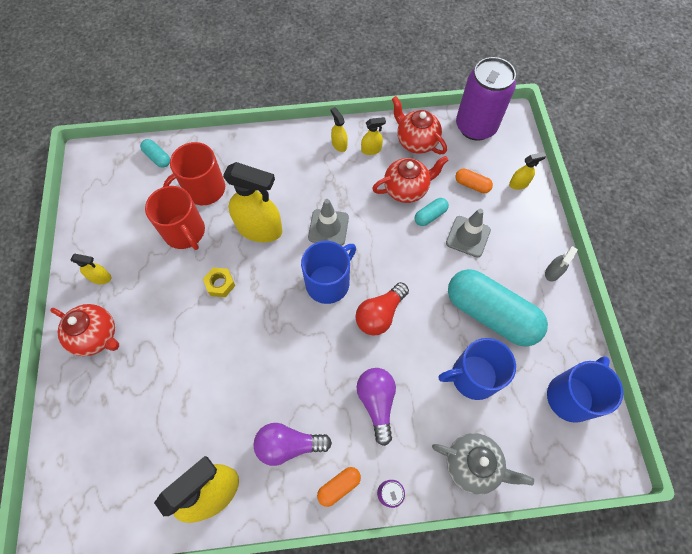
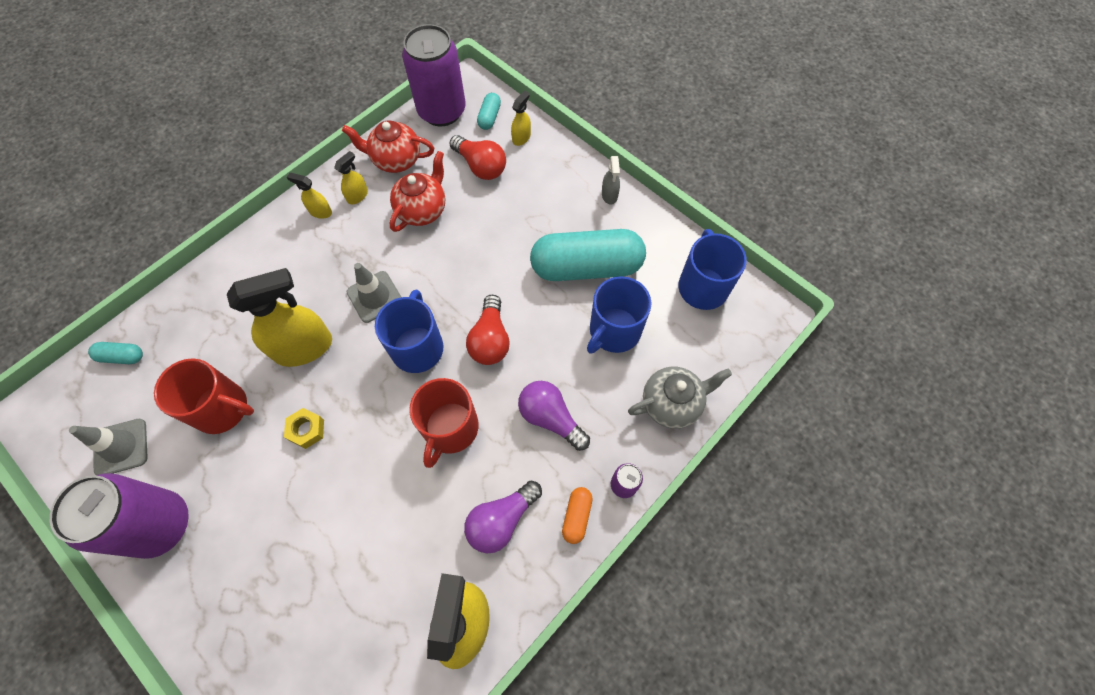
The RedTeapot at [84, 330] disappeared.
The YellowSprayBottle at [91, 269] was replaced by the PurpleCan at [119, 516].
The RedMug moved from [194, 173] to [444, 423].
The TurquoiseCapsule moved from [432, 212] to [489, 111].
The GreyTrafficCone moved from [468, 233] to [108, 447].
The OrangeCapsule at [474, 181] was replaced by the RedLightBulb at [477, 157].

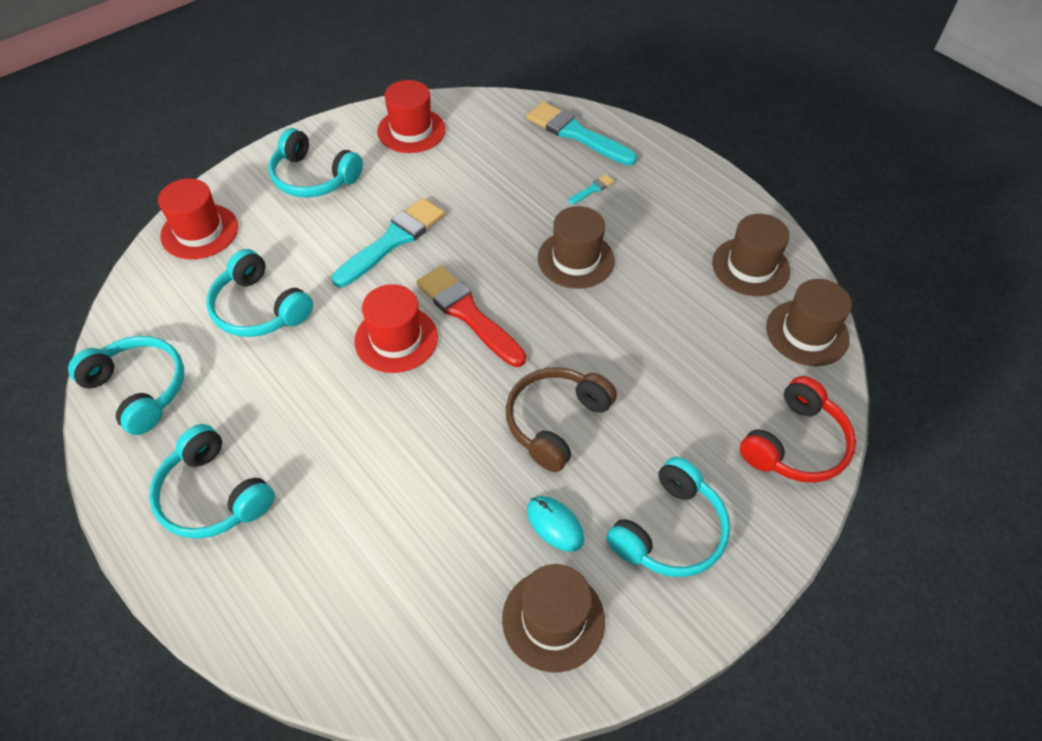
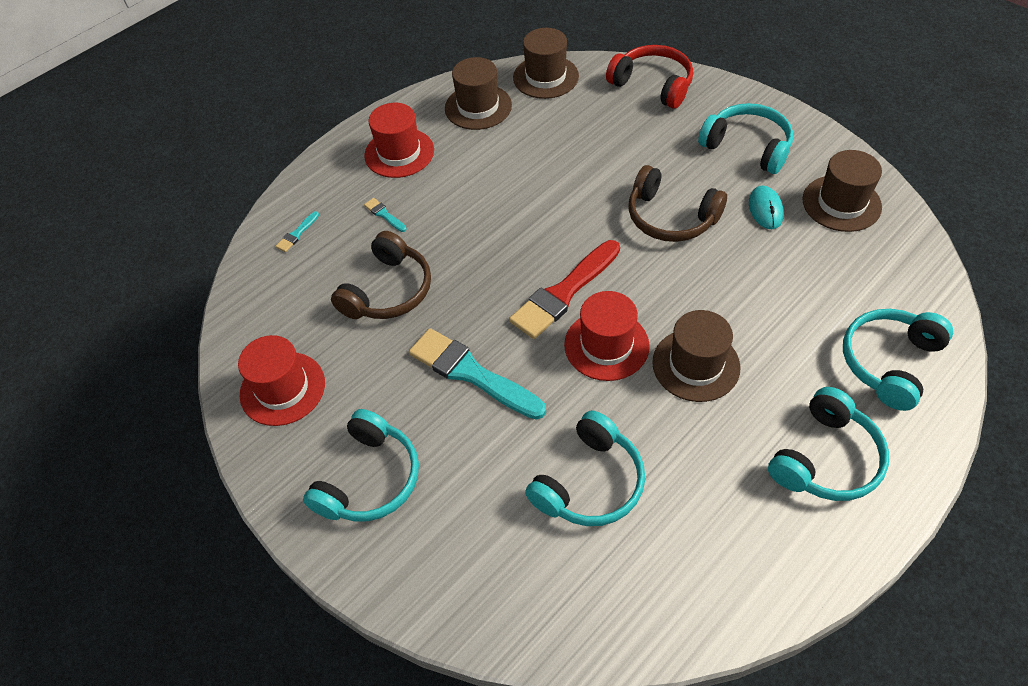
The TurquoiseHeadphones moved from [126, 385] to [898, 360].
The RedHat moved from [198, 218] to [399, 140].
The TurquoiseBrush at [582, 134] changed to 0.42 times the size.
The TurquoiseMouse at [555, 524] turned 45 degrees counterclockwise.
The BrownHat moved from [576, 247] to [696, 356].
The BrownHeadphones at [381, 275] appeared.

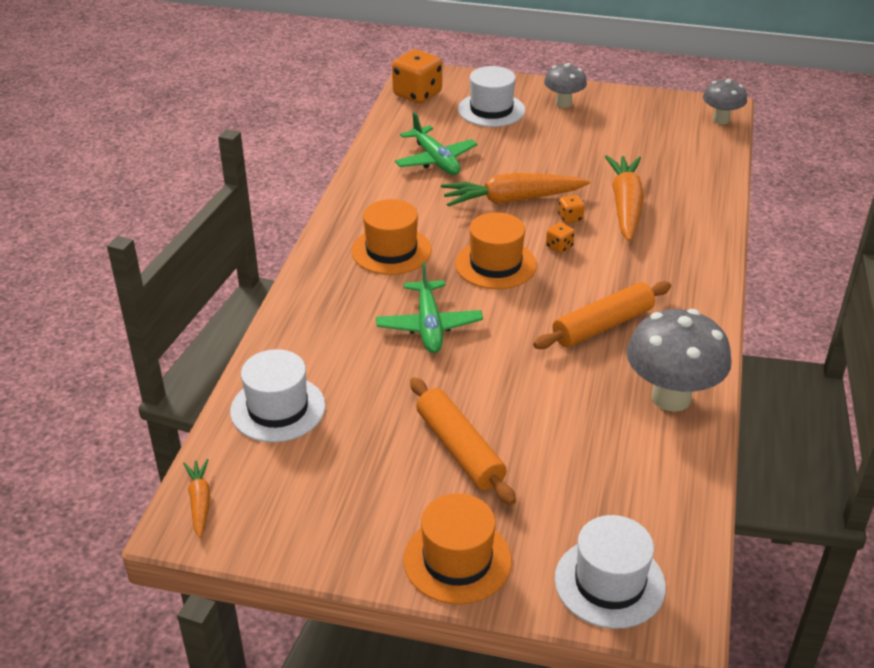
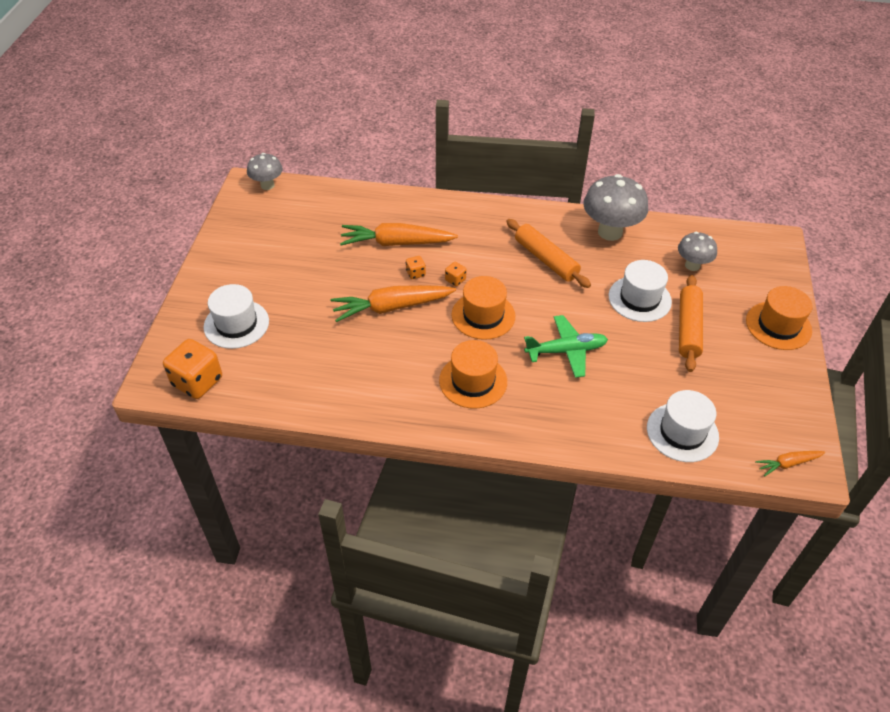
The GreenPlane at [436, 143] disappeared.
The OrangeRollingPin at [463, 441] turned 45 degrees counterclockwise.
The OrangeCarrot at [515, 189] turned 90 degrees clockwise.
The GreyMushroom moved from [565, 85] to [697, 251].
The WhiteHat moved from [610, 572] to [640, 291].

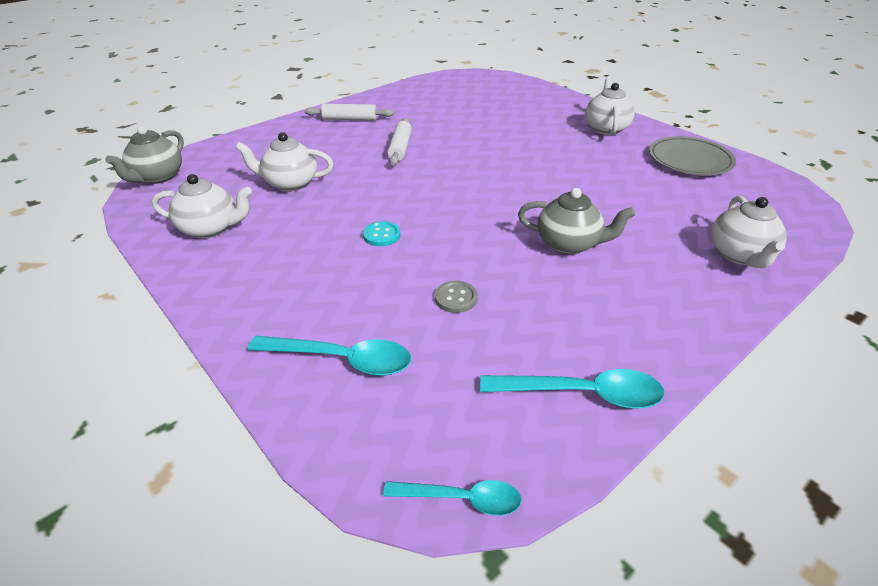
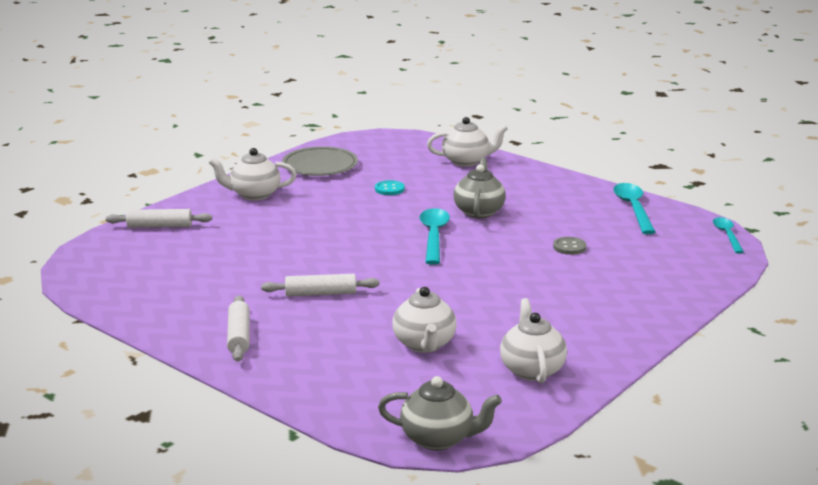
The TurquoiseSpoon moved from [329, 356] to [434, 236].
The TurquoiseButton moved from [381, 233] to [390, 187].
The WhiteRollingPin at [159, 218] appeared.

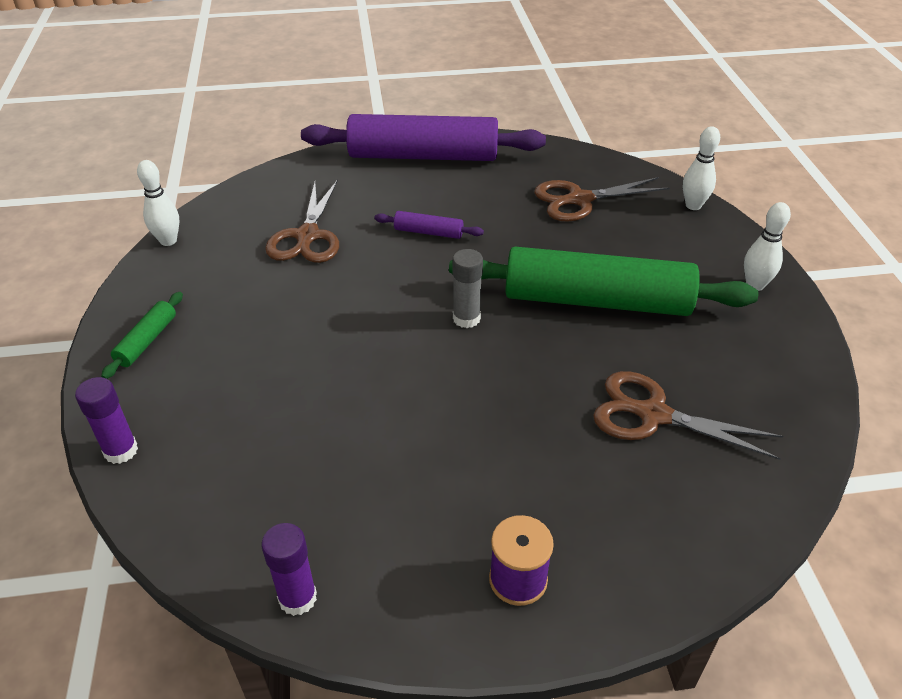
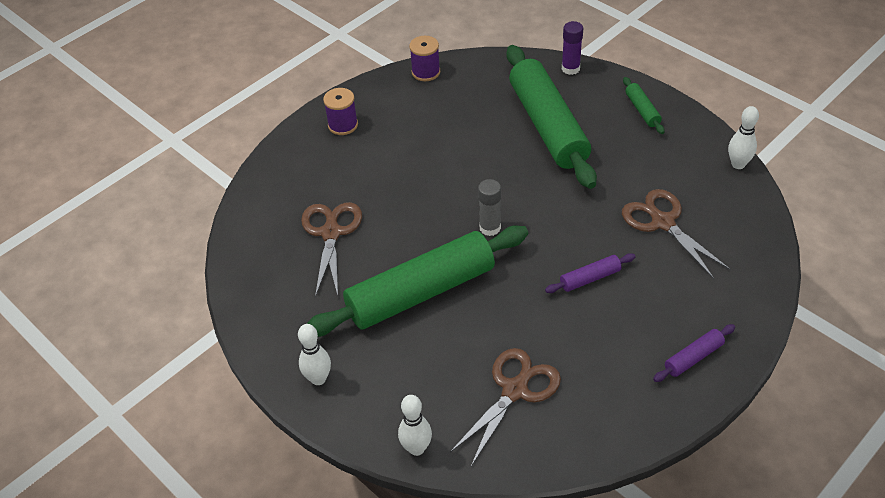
The PurpleGlueStick at [289, 569] was replaced by the PurpleSpool at [424, 58].
The PurpleRollingPin at [423, 137] changed to 0.41 times the size.
The BrownScissors at [688, 415] turned 75 degrees counterclockwise.
The GreenRollingPin at [552, 117] appeared.

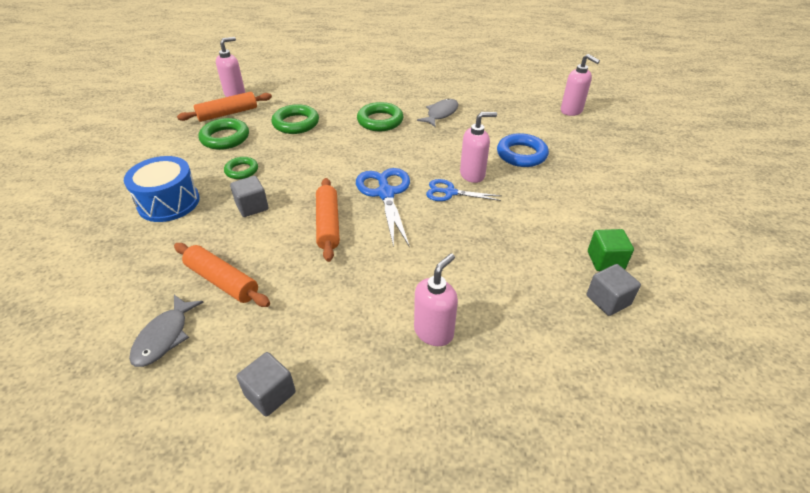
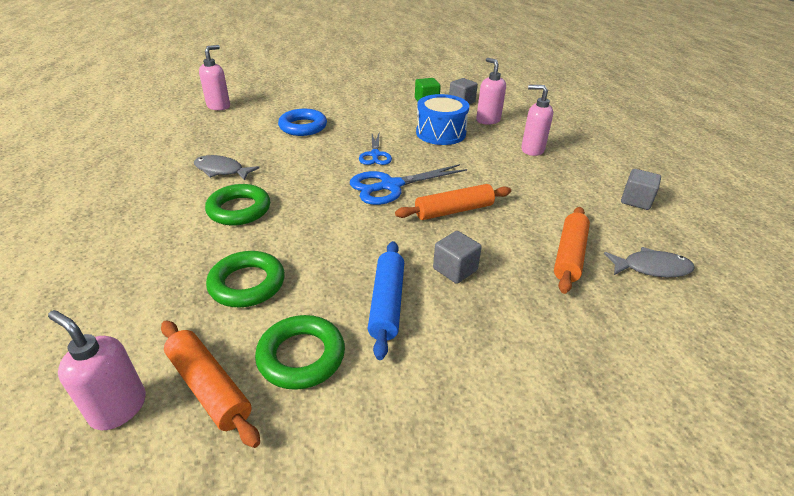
The BlueDrum moved from [162, 189] to [442, 119].
The GreenRing at [241, 168] was replaced by the BlueRollingPin at [386, 300].
The PinkSoapDispenser moved from [478, 147] to [491, 91].

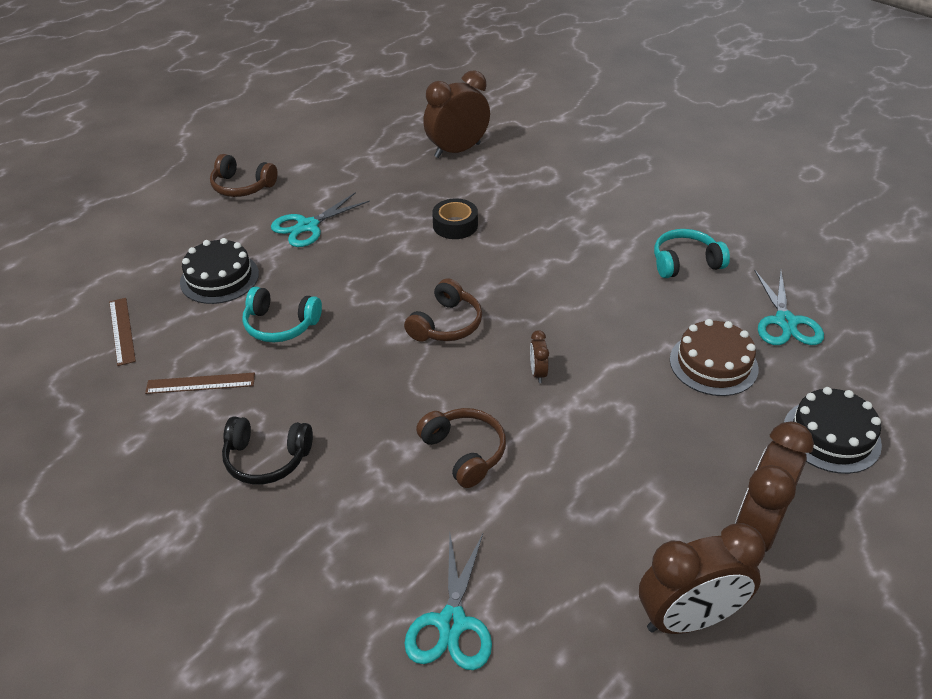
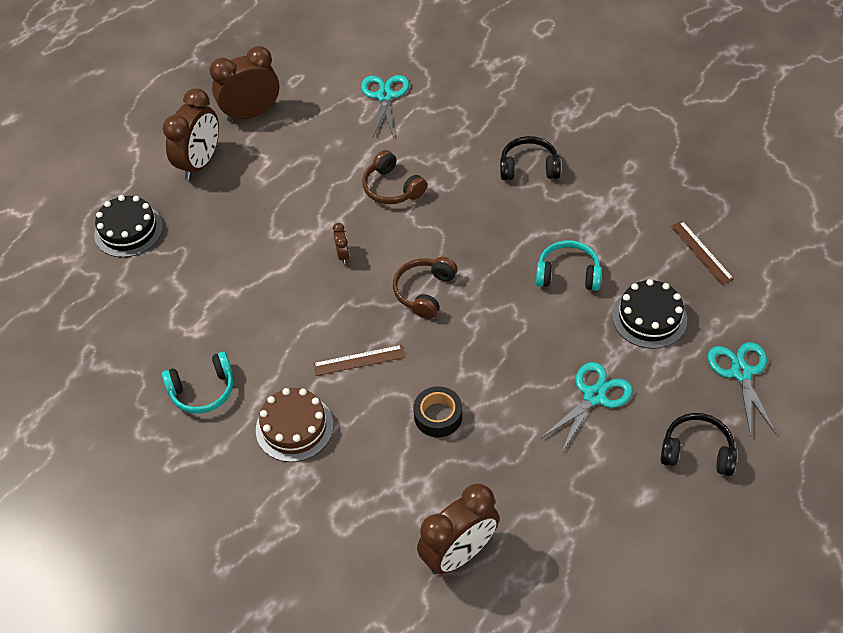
The BrownRuler moved from [200, 383] to [359, 360].
The BrownHeadphones at [244, 175] became the BlackHeadphones at [699, 444].
The BrownCake moved from [714, 357] to [295, 425].
The TurquoiseScissors moved from [789, 308] to [742, 389].

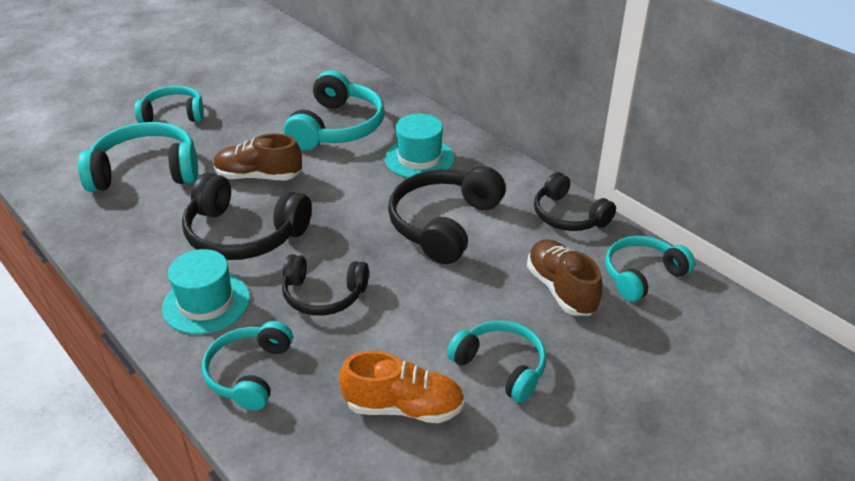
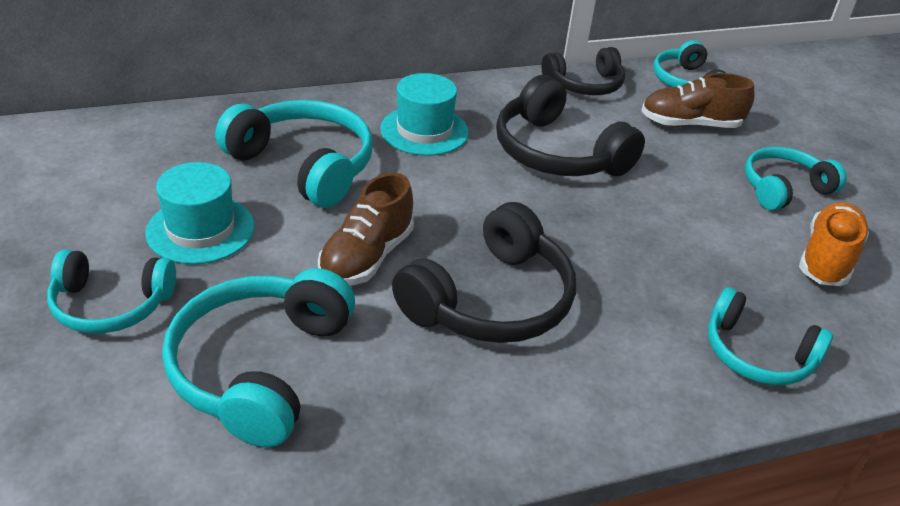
The TurquoiseHeadphones at [169, 104] turned 105 degrees counterclockwise.
The TurquoiseHat moved from [206, 291] to [200, 213].
The BlackHeadphones at [325, 285] disappeared.

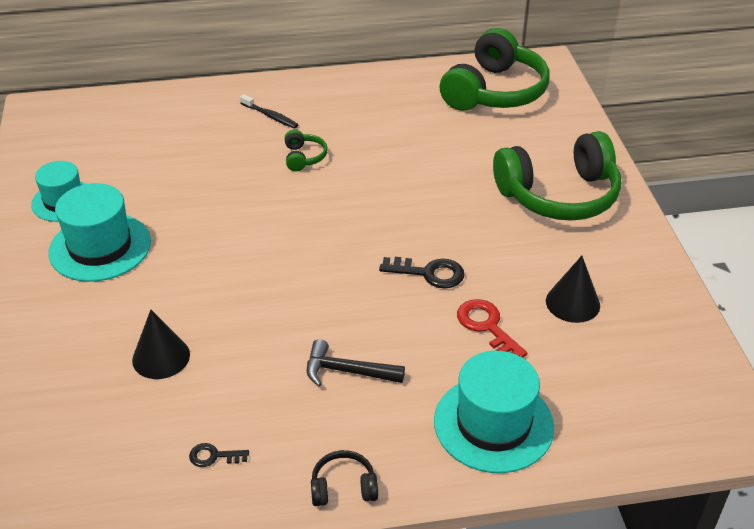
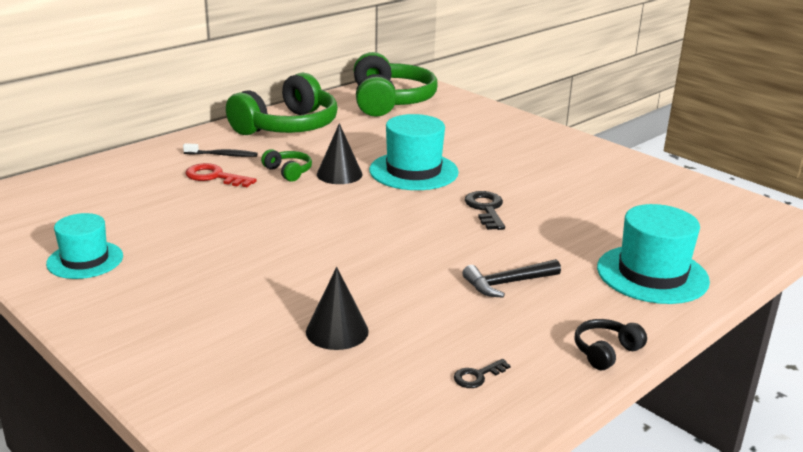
The TurquoiseHat moved from [99, 232] to [414, 152].
The BlackKey at [422, 273] turned 75 degrees counterclockwise.
The RedKey moved from [492, 328] to [221, 175].
The GreenHeadphones moved from [557, 176] to [282, 103].
The BlackCone moved from [573, 289] to [340, 153].

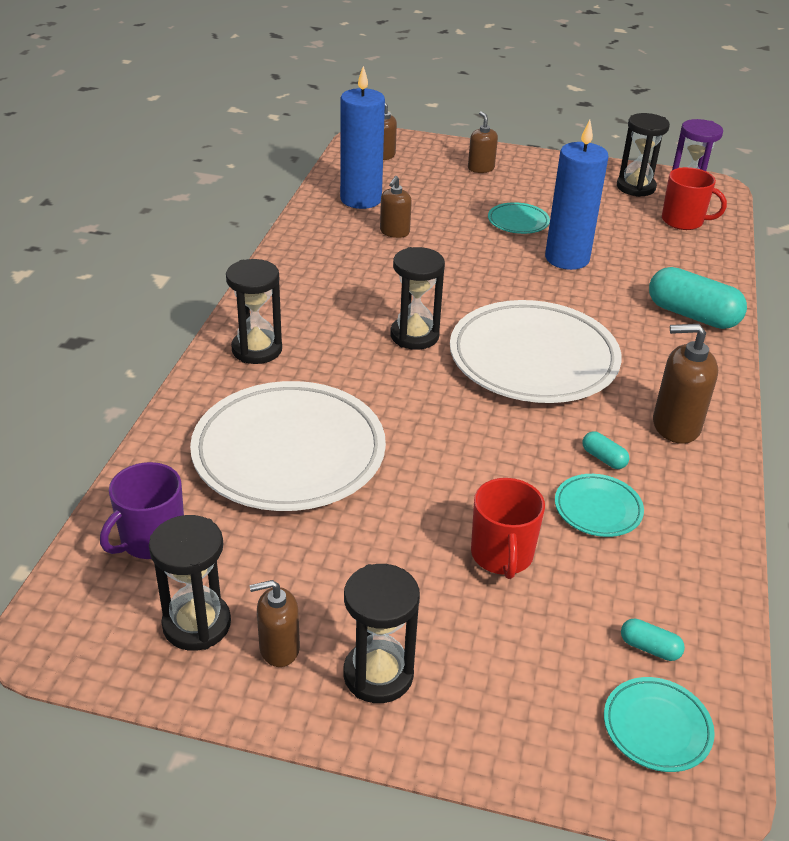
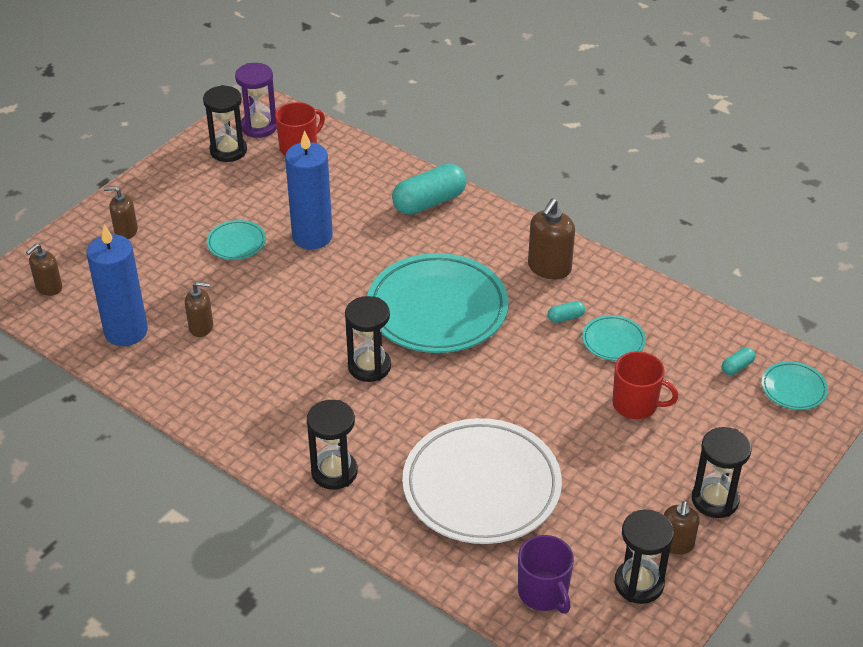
The BrownSoapDispenser at [396, 207] turned 45 degrees counterclockwise.
The WhitePlate at [536, 351] became the TurquoisePlate at [438, 303].

